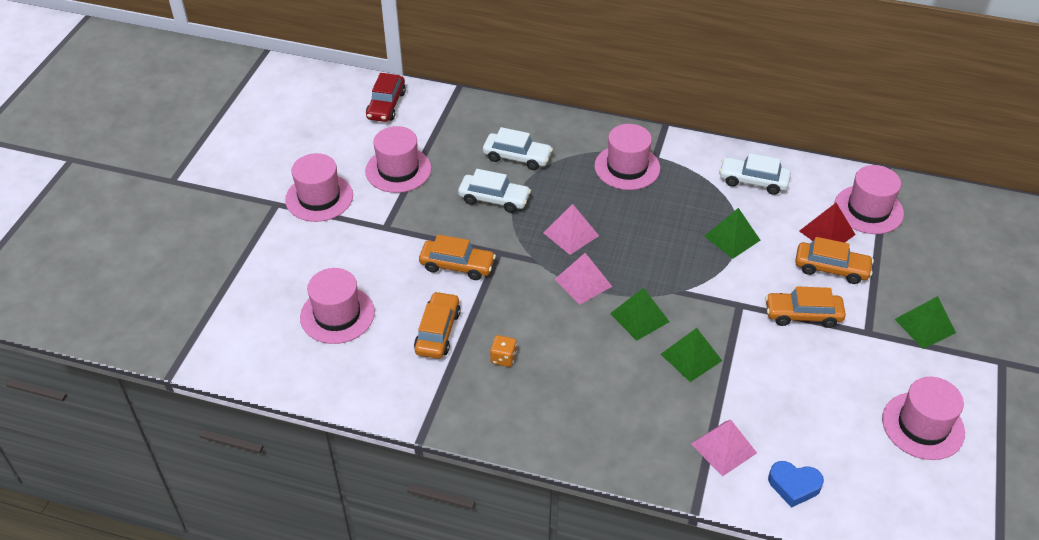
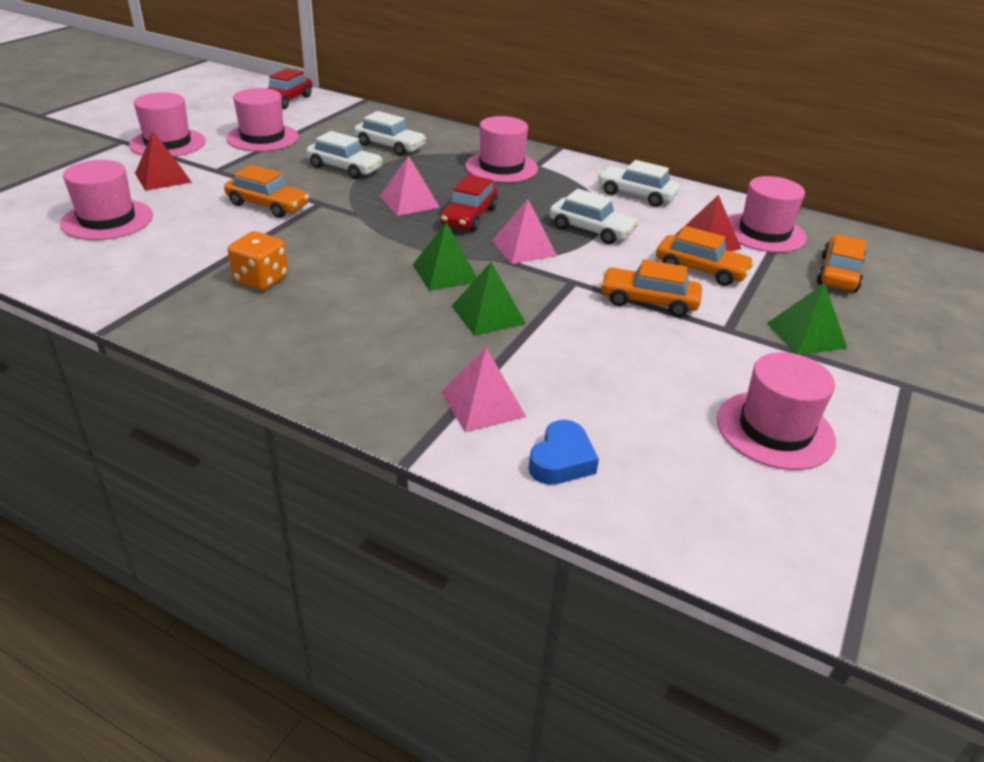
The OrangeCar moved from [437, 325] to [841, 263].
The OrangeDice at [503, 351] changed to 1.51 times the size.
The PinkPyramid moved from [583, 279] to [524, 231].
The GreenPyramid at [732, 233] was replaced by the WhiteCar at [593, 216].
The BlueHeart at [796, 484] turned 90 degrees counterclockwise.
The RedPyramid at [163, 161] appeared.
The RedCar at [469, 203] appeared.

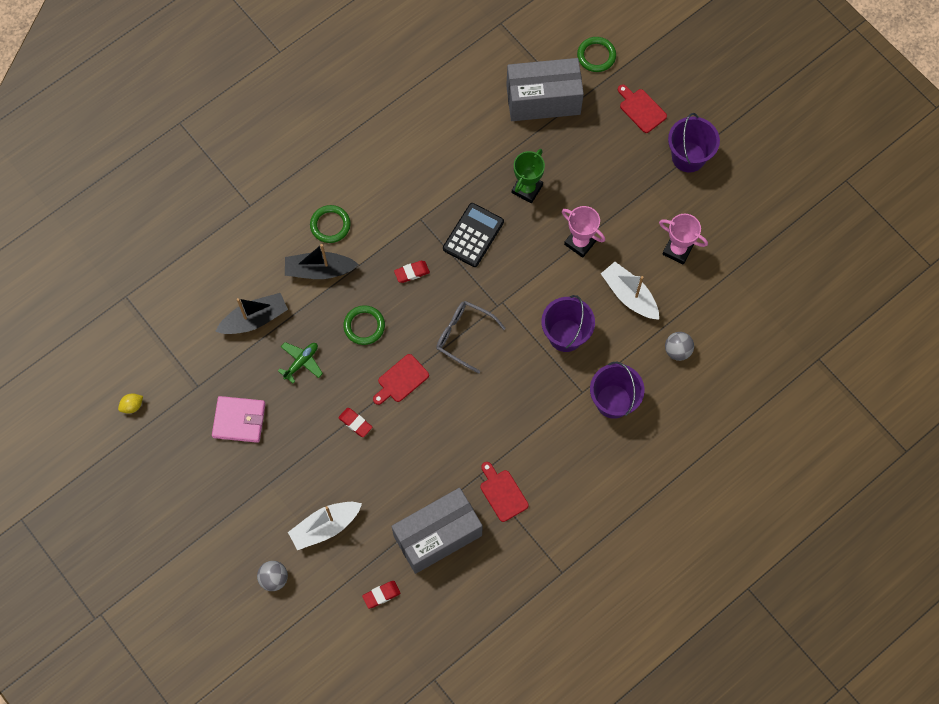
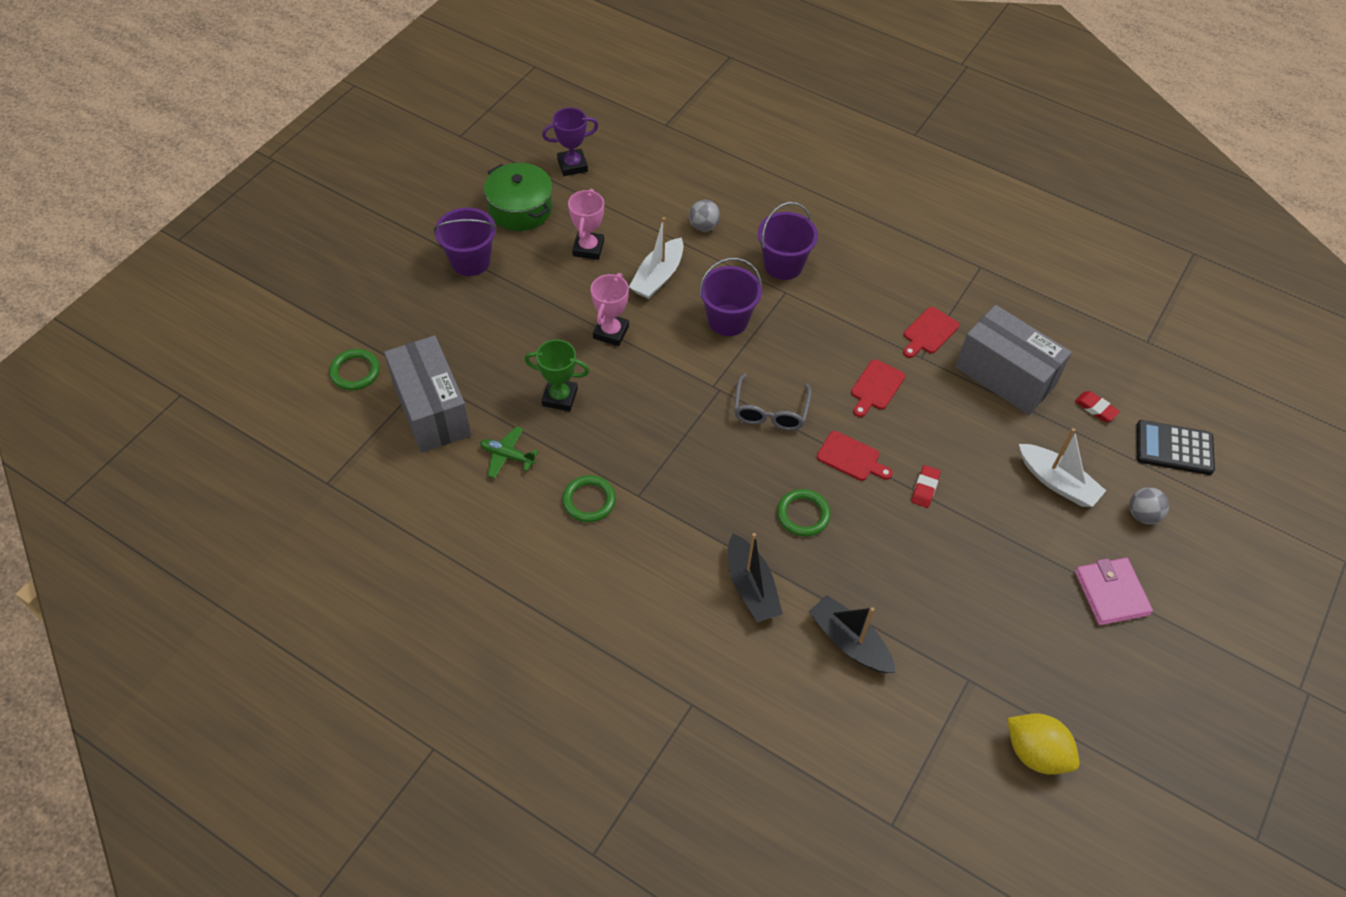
The YellowLemon at [130, 403] changed to 2.01 times the size.
The PinkWallet moved from [238, 419] to [1114, 591].
The GreenPlane moved from [300, 362] to [509, 452].
The GreenRing moved from [330, 224] to [589, 498].
The RedEraser at [412, 272] disappeared.
The BlackCalculator moved from [473, 235] to [1175, 447].
The RedCuttingBoard moved from [642, 108] to [878, 388].
The GreenPot at [518, 197] appeared.
The PurpleTrophy at [570, 142] appeared.

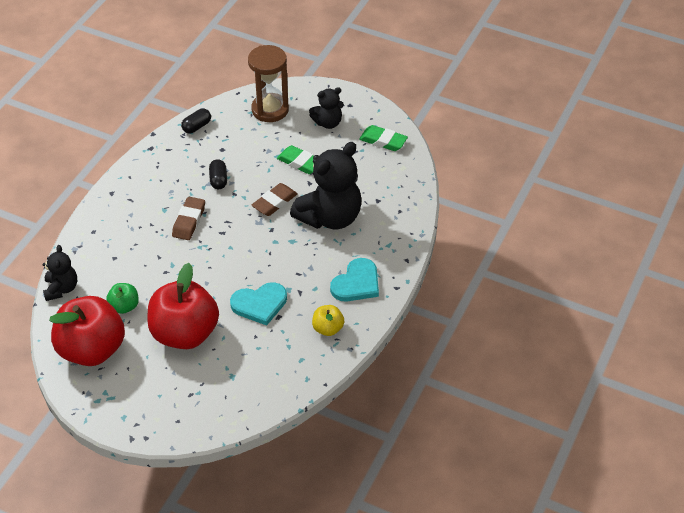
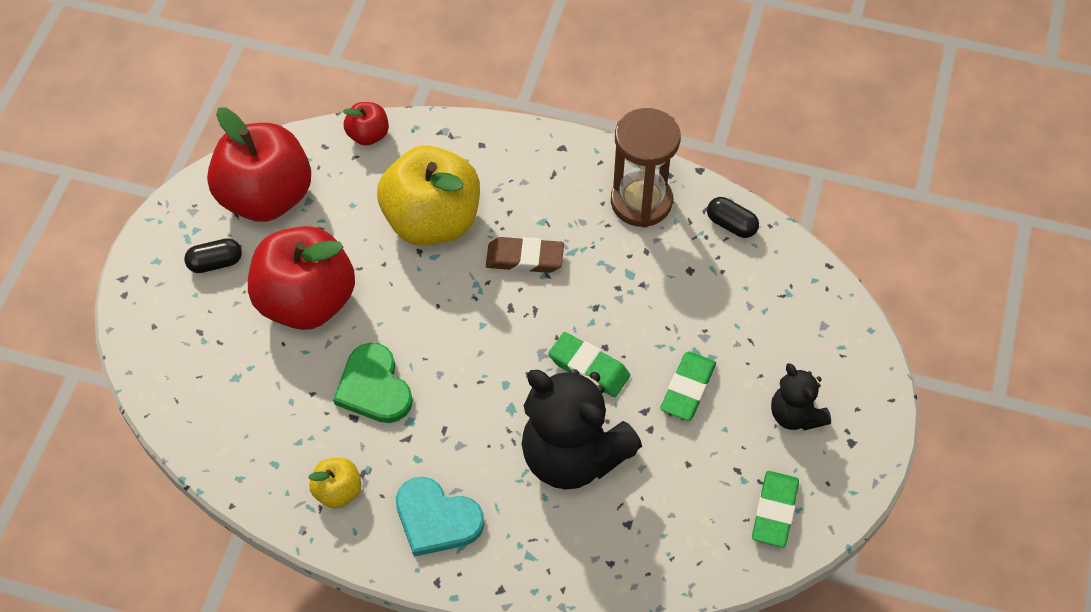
The BlackTeddyBear at [60, 273] was replaced by the RedApple at [366, 124].
The GreenApple at [122, 298] disappeared.
The BlackCapsule moved from [218, 174] to [213, 255].
The TurquoiseHeart at [258, 304] became the GreenHeart at [373, 383].
The BrownHourglass moved from [268, 83] to [646, 168].
The BrownEraser at [274, 199] became the GreenEraser at [589, 364].
The YellowApple at [428, 196] appeared.

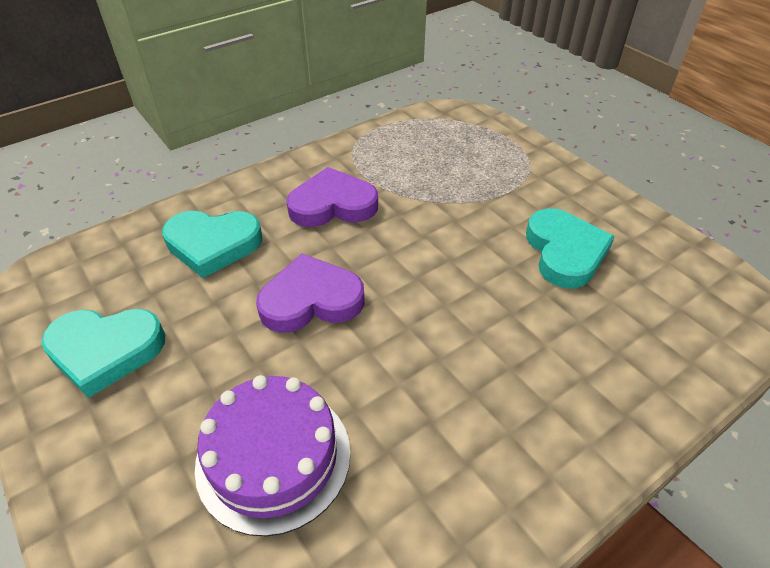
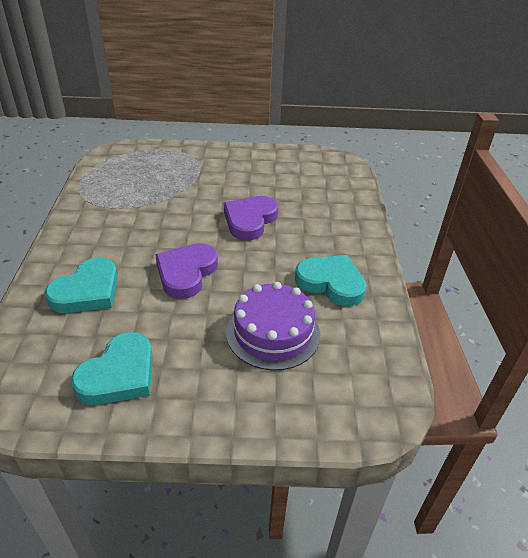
The PurpleHeart moved from [332, 197] to [251, 218].
The TurquoiseHeart moved from [570, 248] to [331, 280].

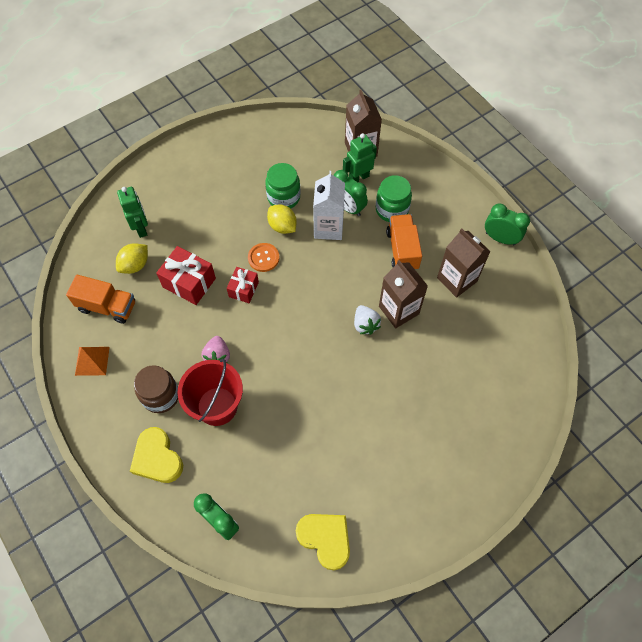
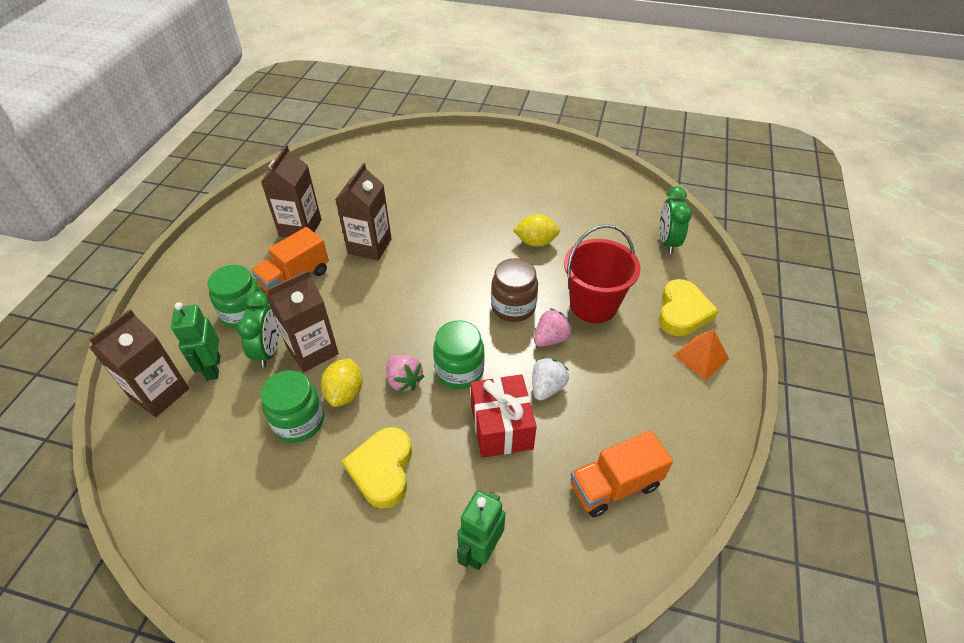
The OrangeTruck at [100, 299] turned 90 degrees counterclockwise.
The OrangePyramid moved from [92, 361] to [701, 354].
The YellowLemon moved from [132, 258] to [536, 230].
The BrownJar moved from [156, 389] to [514, 290].
The RedGift at [243, 285] was replaced by the GreenJar at [459, 354].
The OrangeButton at [263, 257] was replaced by the PinkStrawberry at [405, 373].
The YellowHeart moved from [323, 542] to [377, 468].
The WhiteCarton at [329, 205] became the BrownCarton at [302, 321].
The GreenRobot at [360, 158] turned 60 degrees clockwise.
The WhiteStrawberry moved from [367, 320] to [550, 379].
The GreenClock at [507, 224] disappeared.

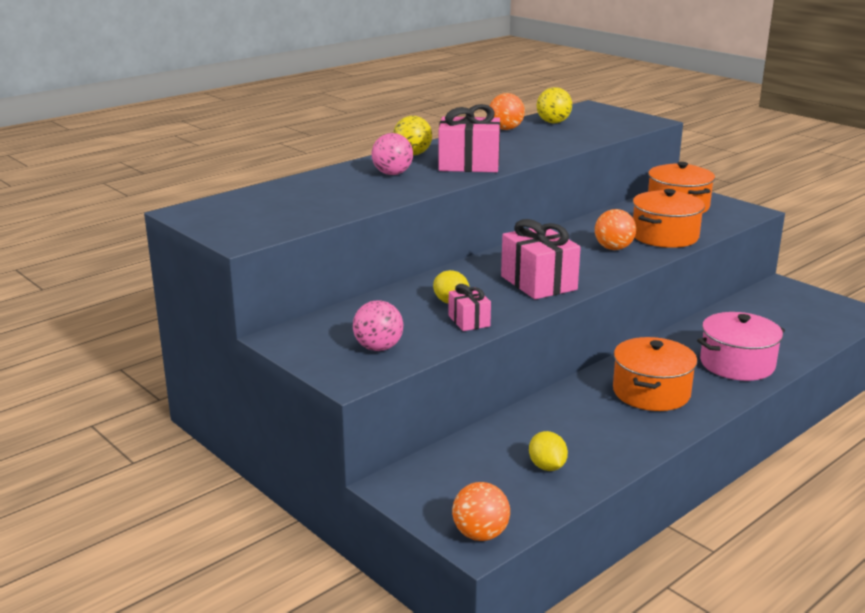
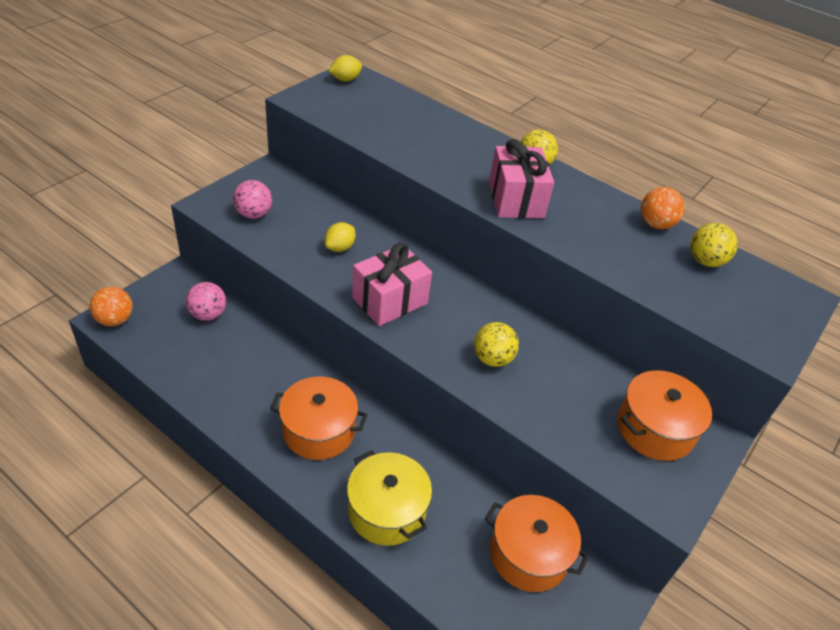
The PinkBall moved from [392, 154] to [206, 301].
The PinkGift at [470, 307] disappeared.
The YellowLemon moved from [548, 451] to [345, 68].
The OrangeBall at [615, 229] became the YellowBall at [496, 344].
The OrangePot moved from [669, 218] to [537, 543].
The PinkPot at [741, 346] became the YellowPot at [389, 498].

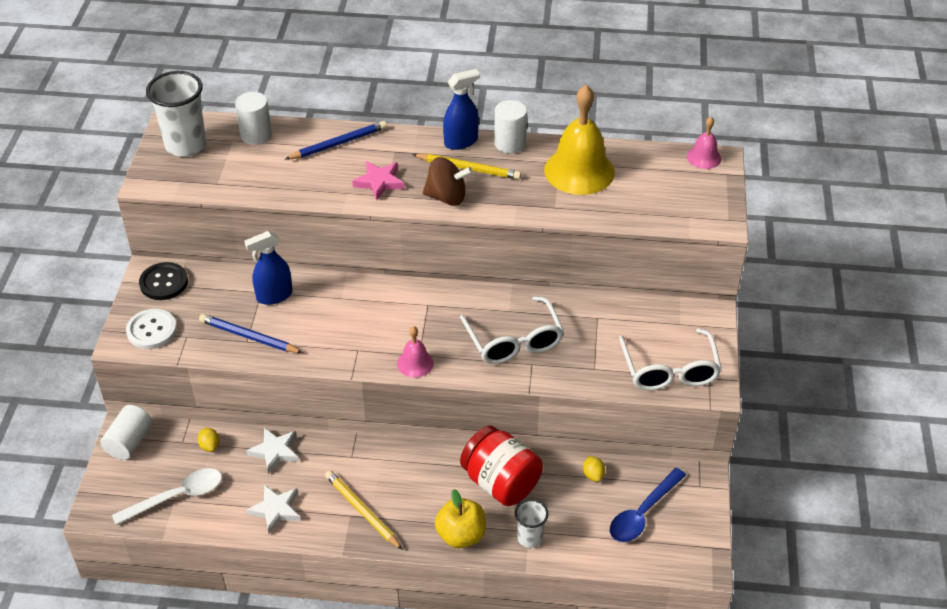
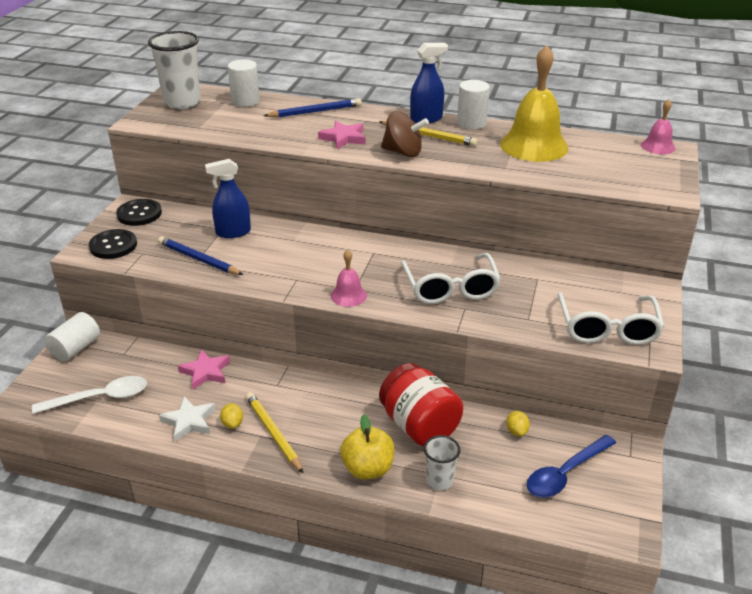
The WhiteButton at [151, 329] became the BlackButton at [113, 244].
The YellowLemon moved from [208, 440] to [231, 415].
The WhiteStar at [272, 450] became the PinkStar at [204, 369].

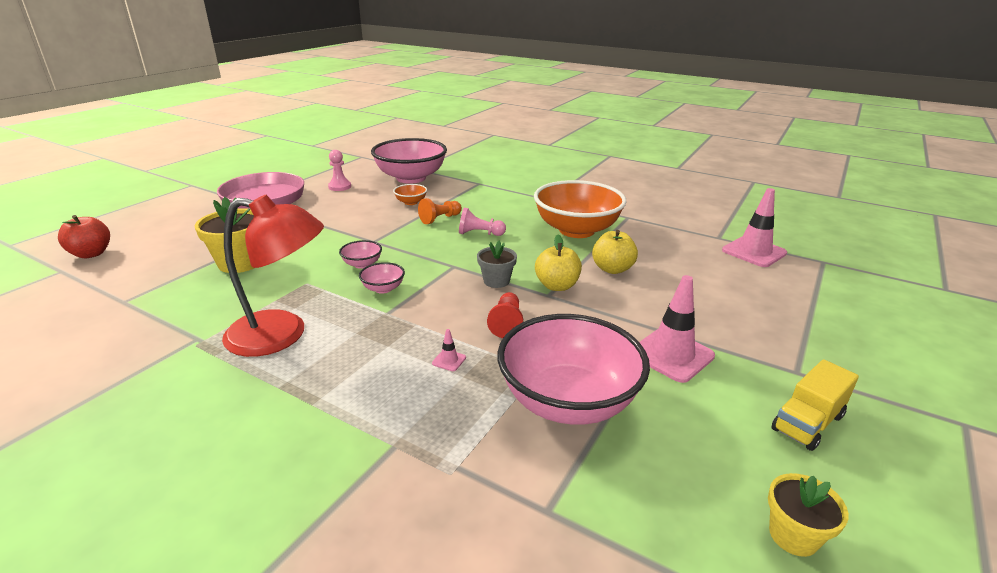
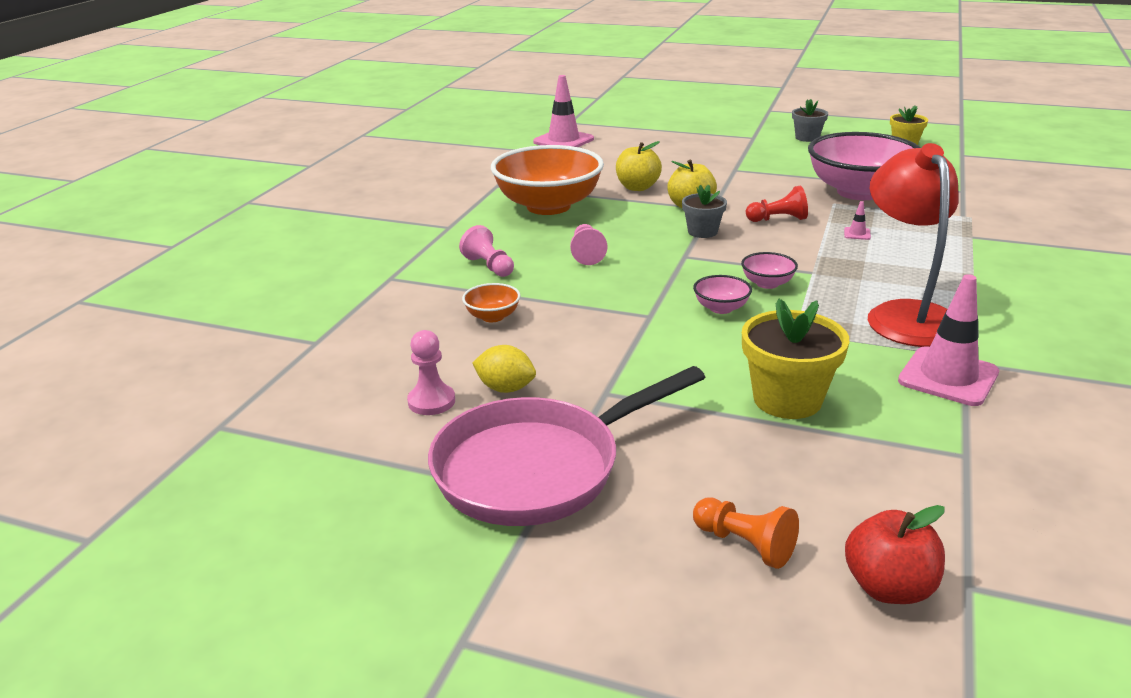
The PinkBowl at [409, 161] disappeared.
The OrangePawn moved from [440, 211] to [746, 533].
The PinkTrafficCone moved from [677, 329] to [948, 340].
The YellowTruck at [815, 405] was replaced by the GreyFlowerPot at [810, 120].
The PinkPawn at [486, 251] appeared.
The YellowLemon at [504, 369] appeared.

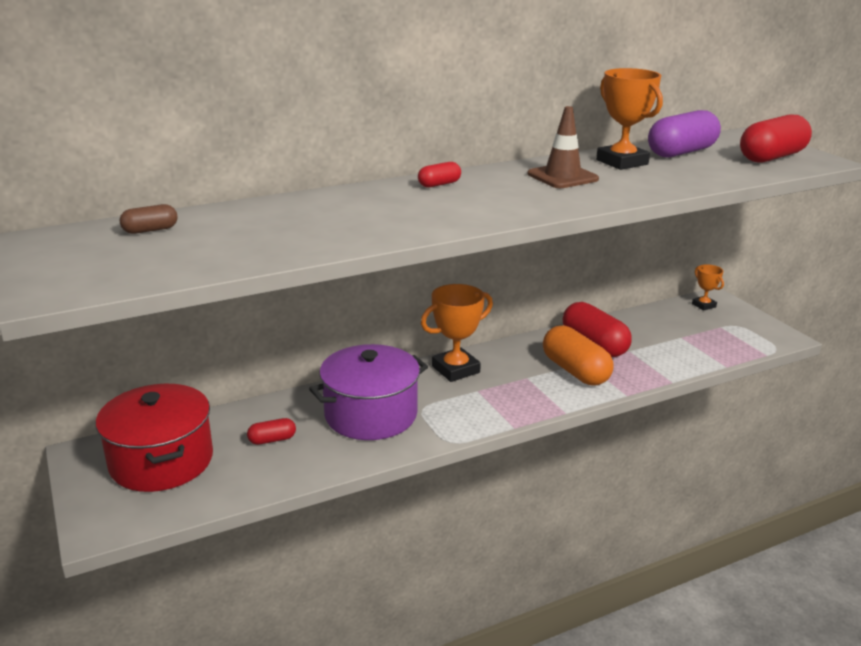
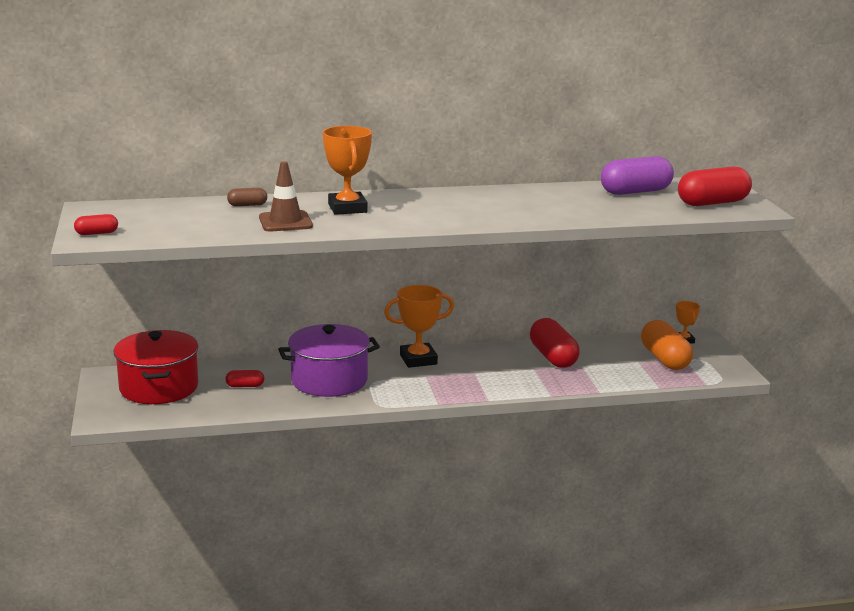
The BrownCapsule moved from [149, 219] to [247, 197].
The RedCapsule moved from [439, 174] to [96, 224].
The BrownTrafficCone moved from [563, 147] to [286, 196].
The OrangeCapsule moved from [578, 355] to [667, 345].
The OrangeTrophy moved from [629, 119] to [347, 170].

